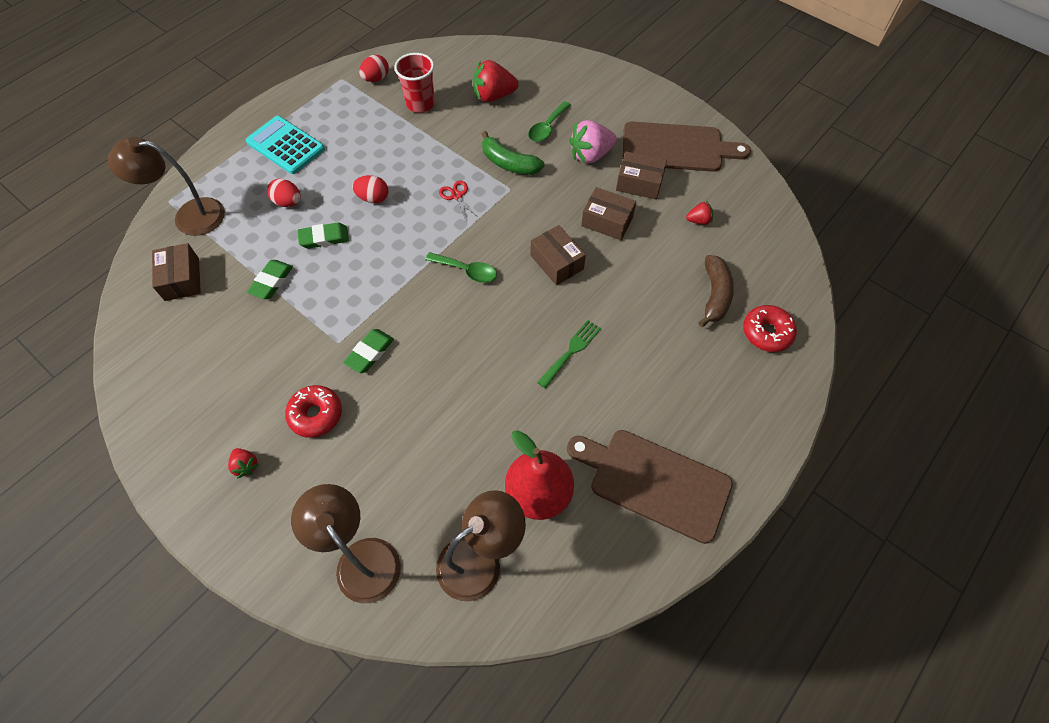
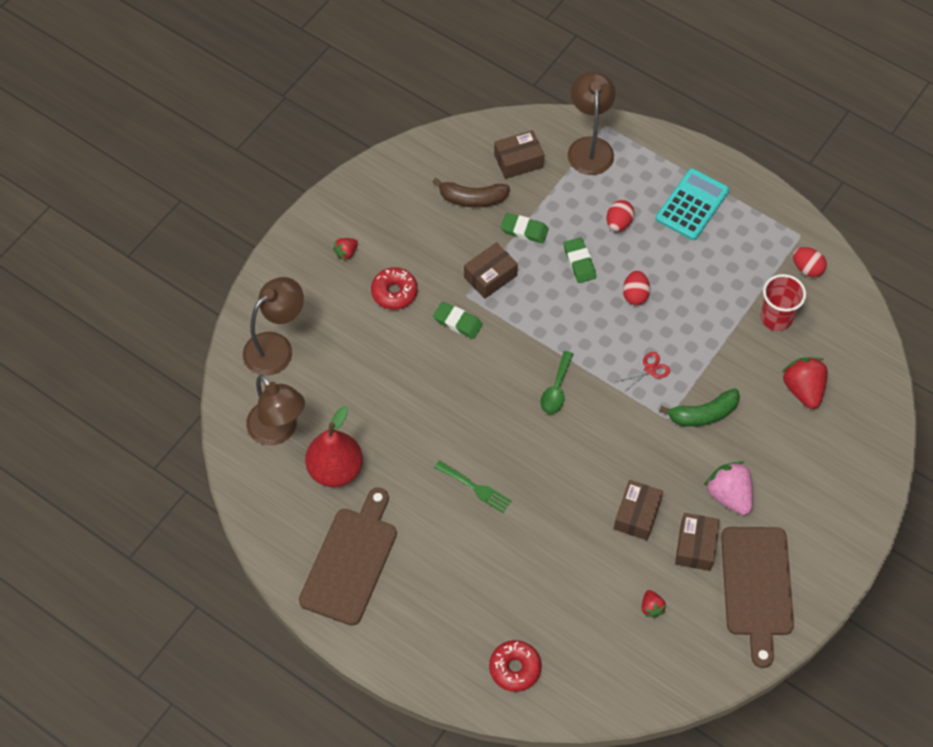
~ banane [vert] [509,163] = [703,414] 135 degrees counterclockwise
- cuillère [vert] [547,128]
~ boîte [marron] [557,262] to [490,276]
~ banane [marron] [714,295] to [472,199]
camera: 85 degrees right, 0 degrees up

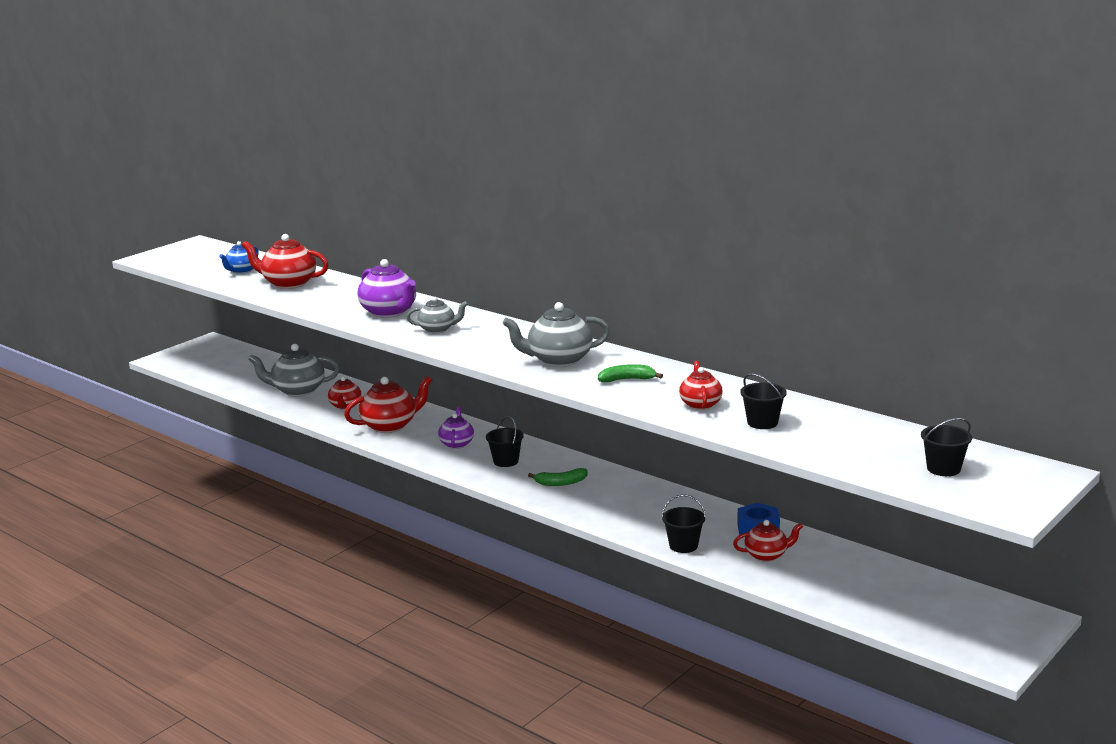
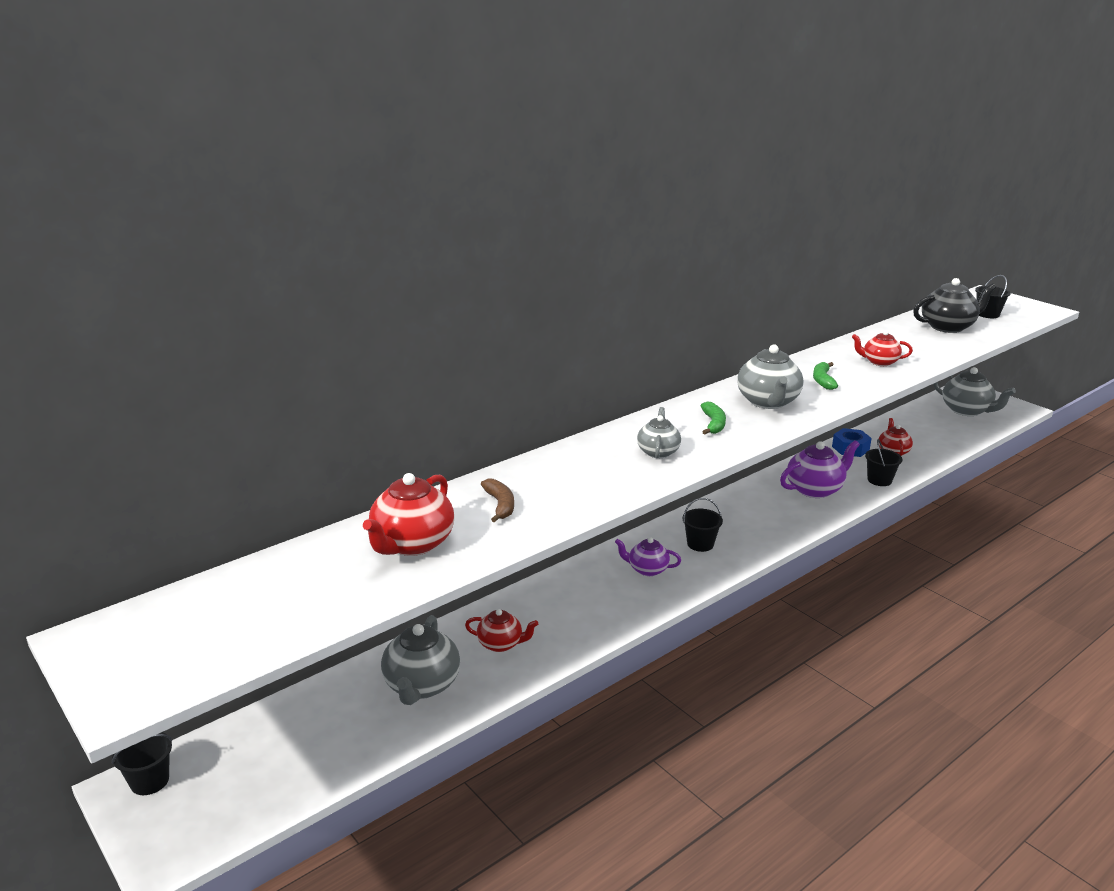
- théière [bleu] [241,271]
- théière [rouge] [390,425]
~ théière [violet] [389,312] to [815,489]
~ banane [vert] [560,483] to [713,424]
~ seau [noir] [762,422] to [149,781]
+ banane [marron] [500,505]
+ théière [noir] [948,327]
+ théière [gris] [966,410]
camera: 80 degrees left, 5 degrees up

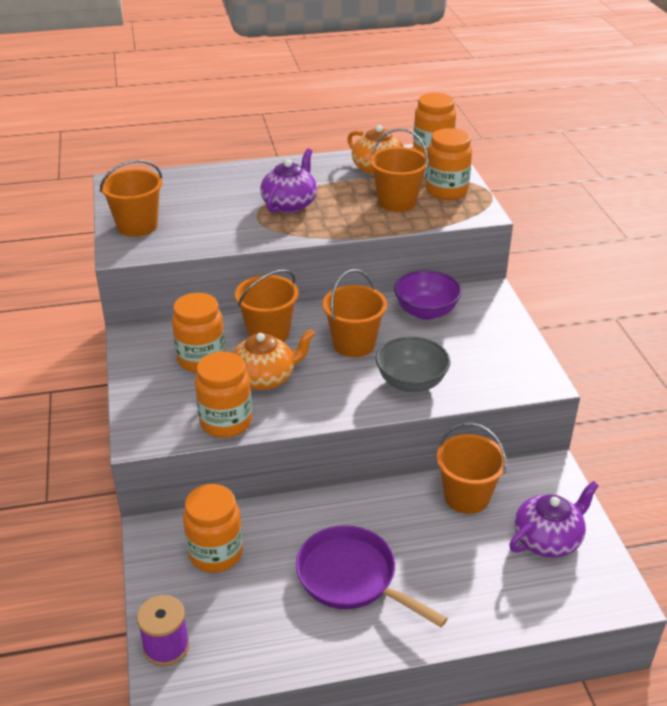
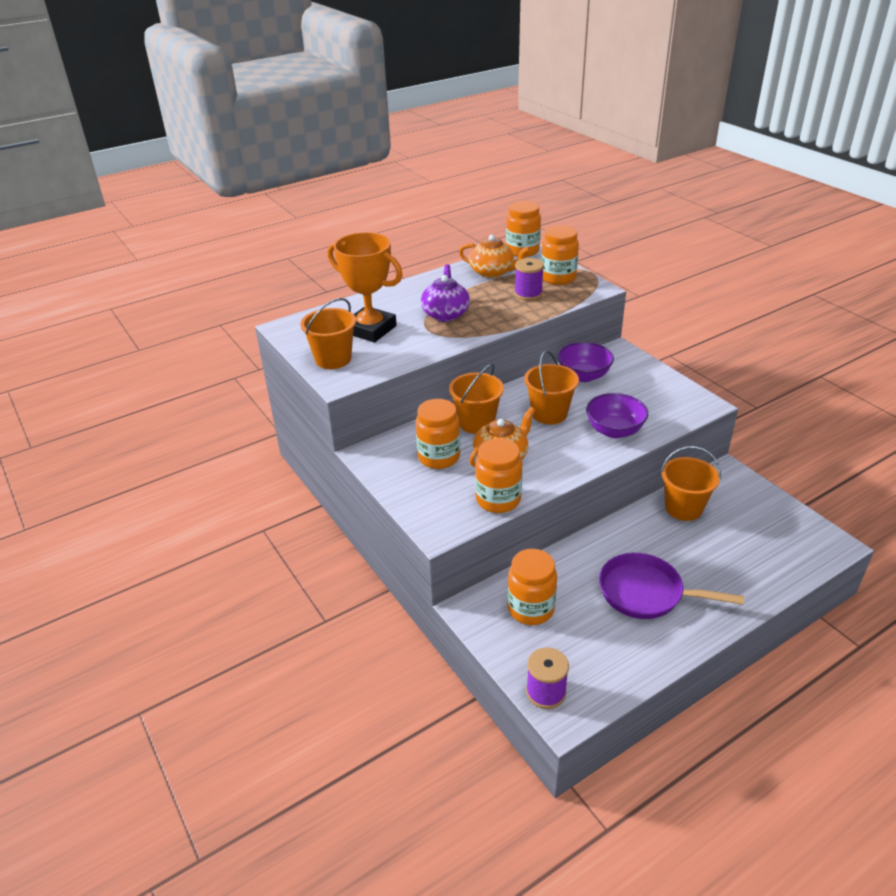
~ seau [orange] [397,202] to bobine [violet] [528,294]
~ bol [gris] [411,382] to bol [violet] [614,430]
- théière [violet] [548,539]
+ trophée [orange] [370,329]
camera: 20 degrees left, 0 degrees up

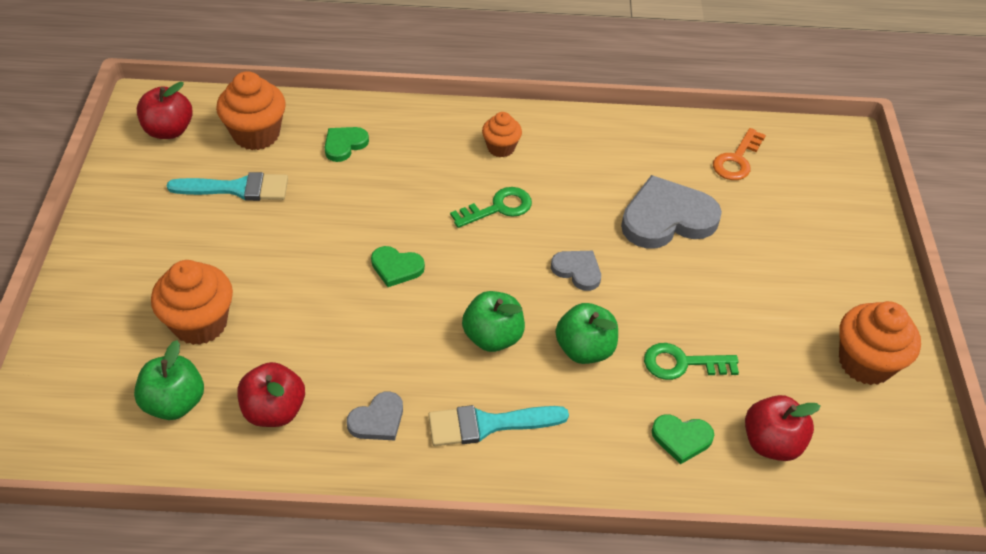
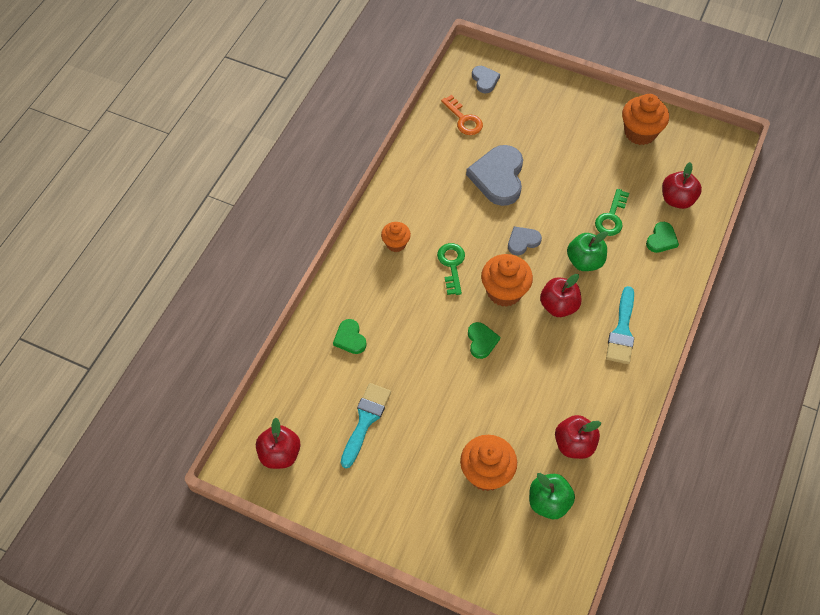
~ muffin [orange] [256,134] to [504,291]
~ cœur [gris] [377,420] to [485,80]
~ cœur [vert] [396,268] = [481,341] 45 degrees counterclockwise
~ pomme [vert] [493,337] to pomme [rouge] [558,306]
camera: 65 degrees left, 10 degrees up

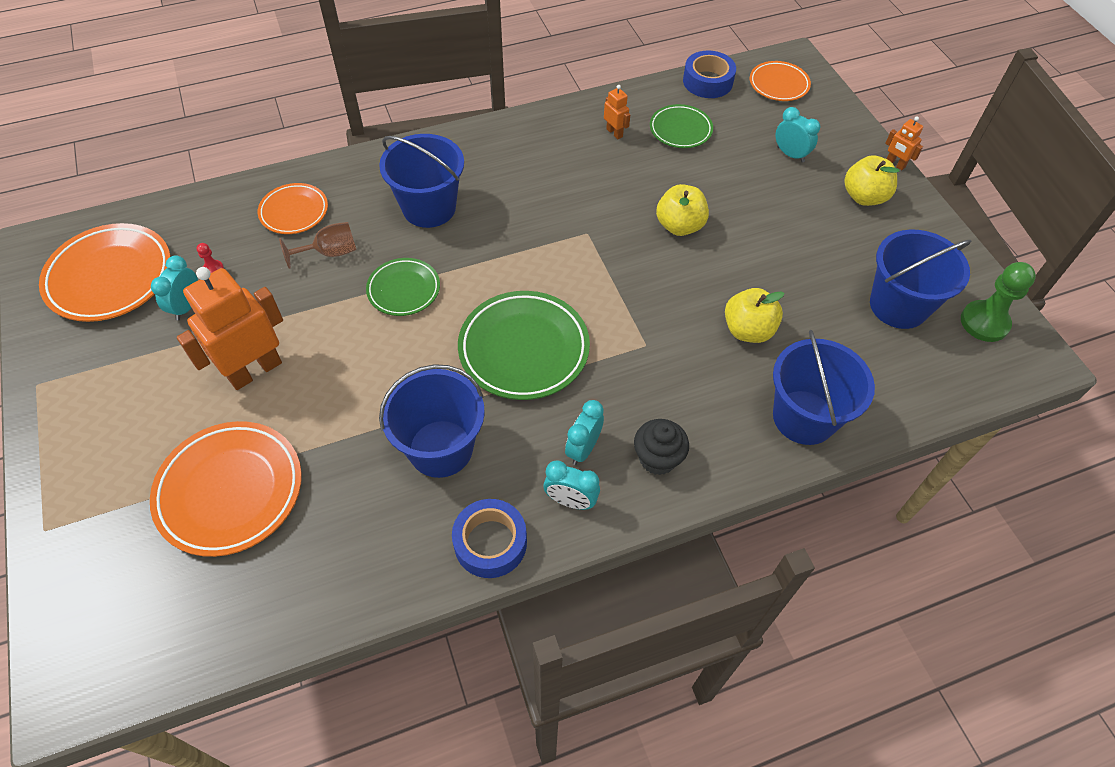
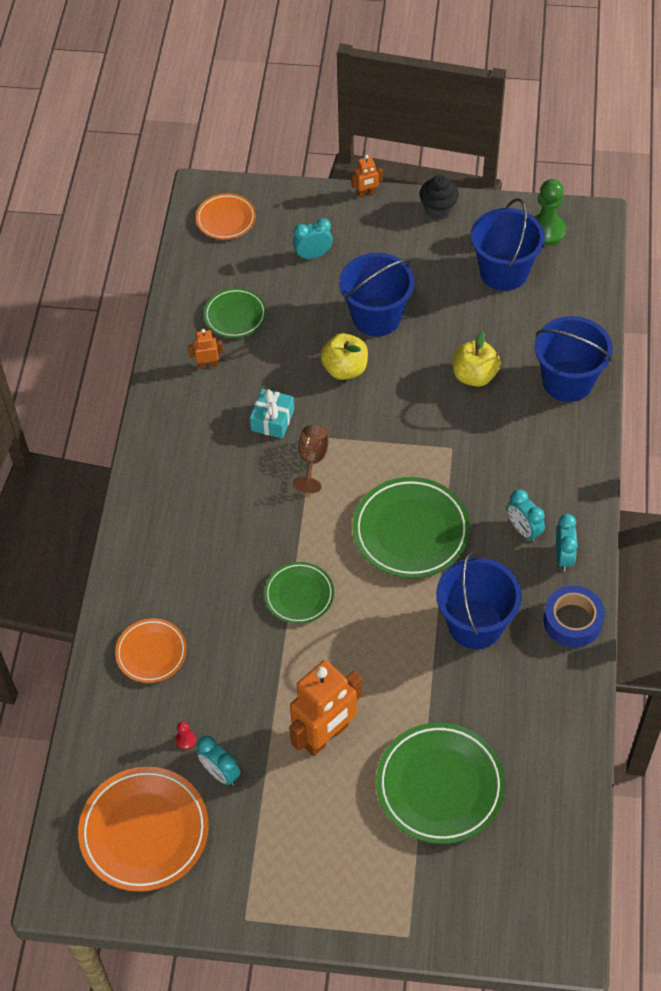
~ assiette [orange] [230,491] to assiette [vert] [440,786]
~ robot [orange] [255,370] = [325,736] 120 degrees counterclockwise
~ verre à pied [marron] [330,253] to [312,460]
~ seau [bleu] [429,207] to [376,317]
~ réveil [turquoise] [570,501] = [563,556] 45 degrees counterclockwise
~ muffin [noir] [657,458] to [438,210]
- ruban adhésif [bleu] [707,81]
- pomme [jaune] [864,197]
+ cadeau [turquoise] [272,420]
camera: 60 degrees left, 0 degrees up

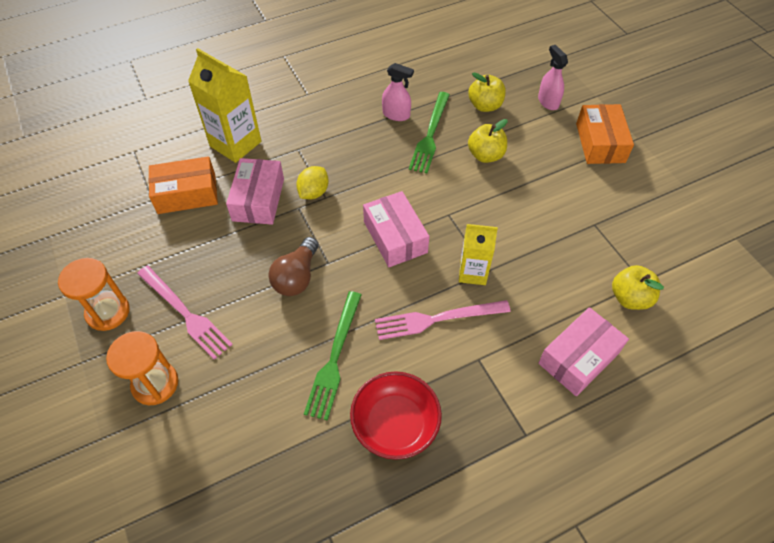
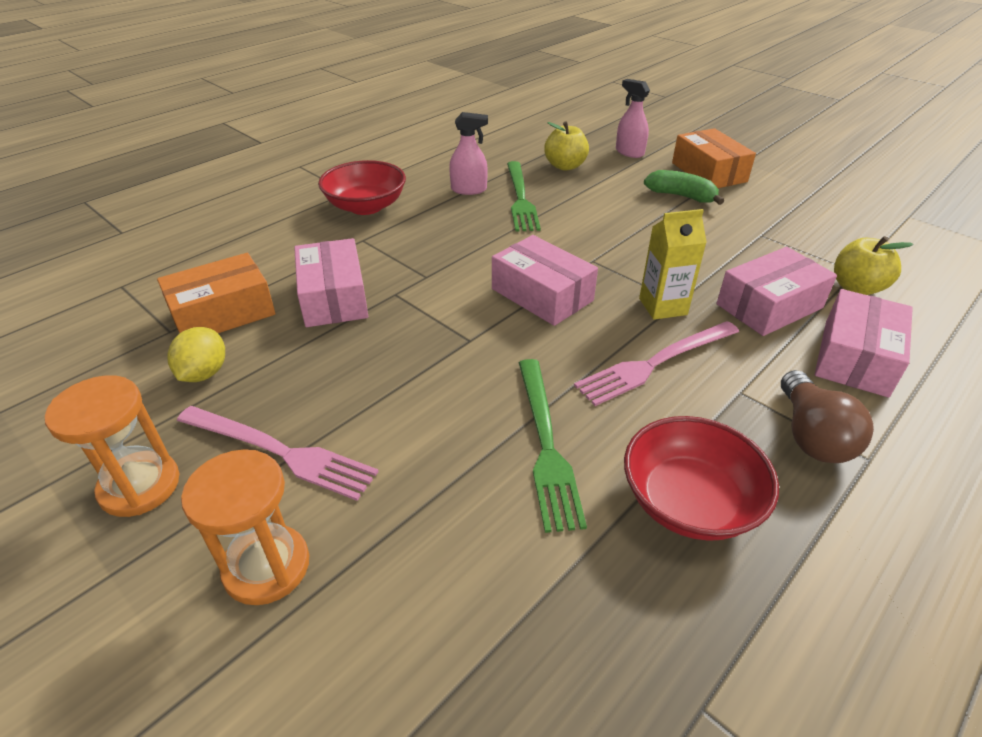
- brique de lait [jaune] [235,144]
~ ampoule [marron] [297,277] to [811,435]
~ citron [jaune] [313,192] to [204,373]
- pomme [jaune] [485,155]
+ bol [rouge] [366,206]
+ banane [vert] [681,196]
+ boîte [rose] [769,306]
camera: 20 degrees left, 15 degrees down

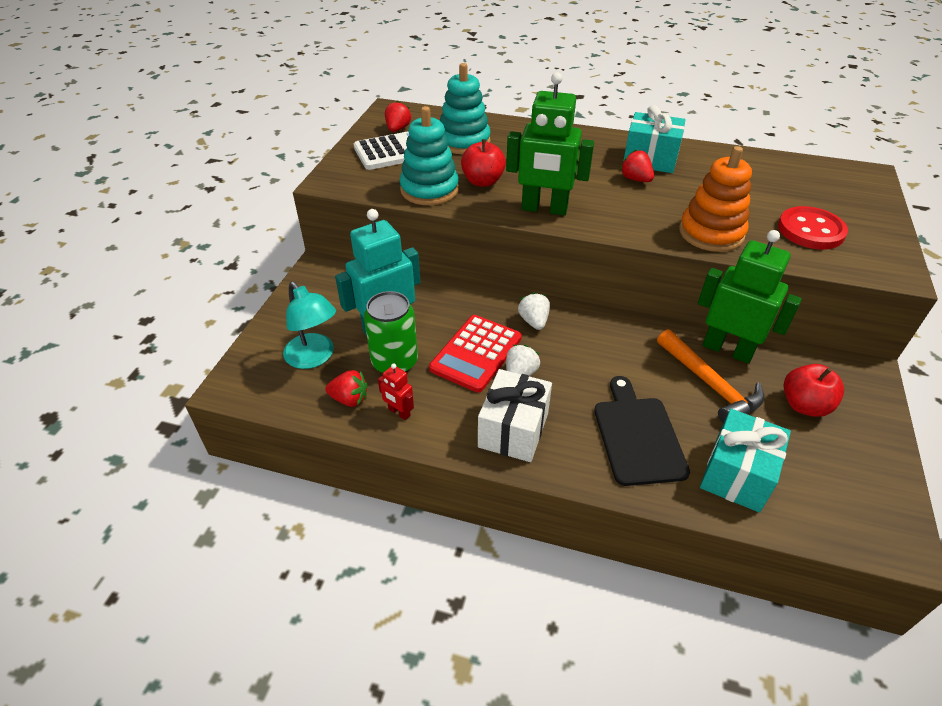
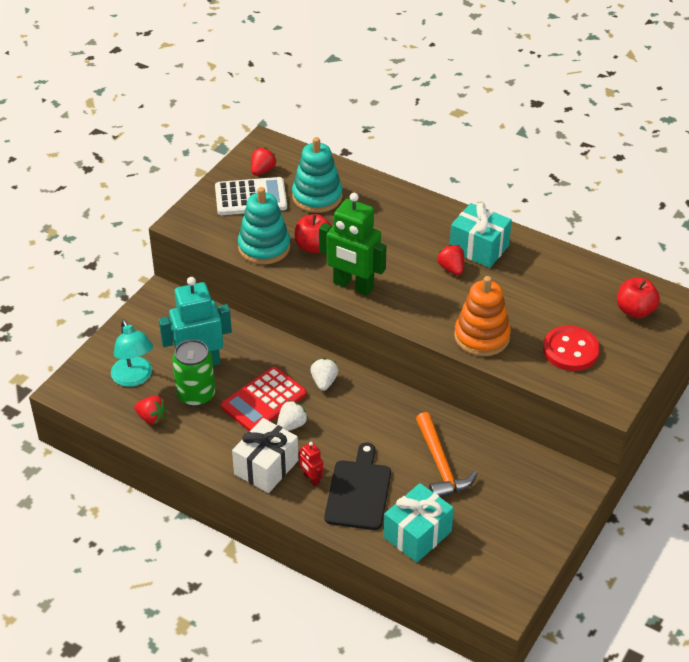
~ robot [rouge] [399,412] to [311,479]
- robot [vert] [727,349]
~ pomme [rouge] [804,405] to [635,311]
camera: 15 degrees right, 0 degrees up

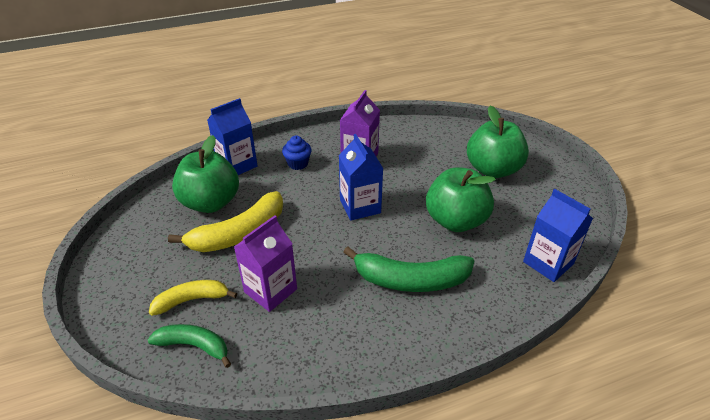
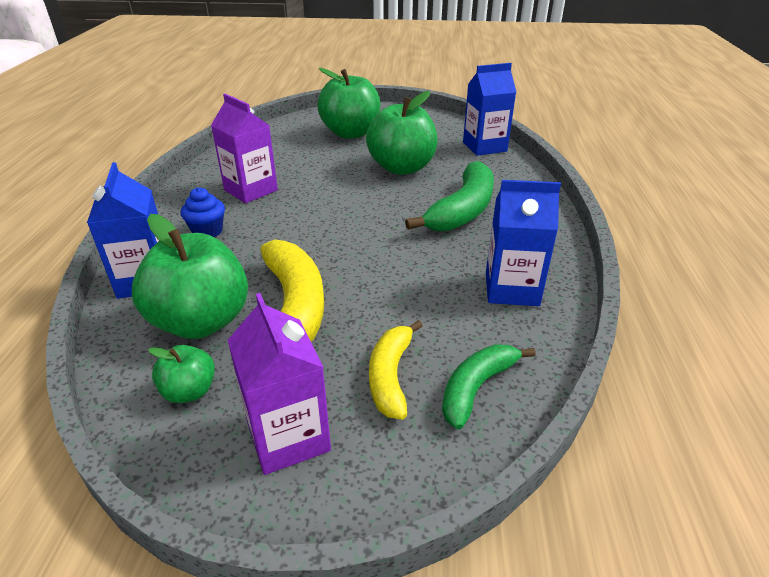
~ brique de lait [violet] [270,290] to [288,437]
~ brique de lait [bleu] [360,206] to [511,289]
+ pomme [vert] [189,391]
camera: 65 degrees left, 5 degrees down

